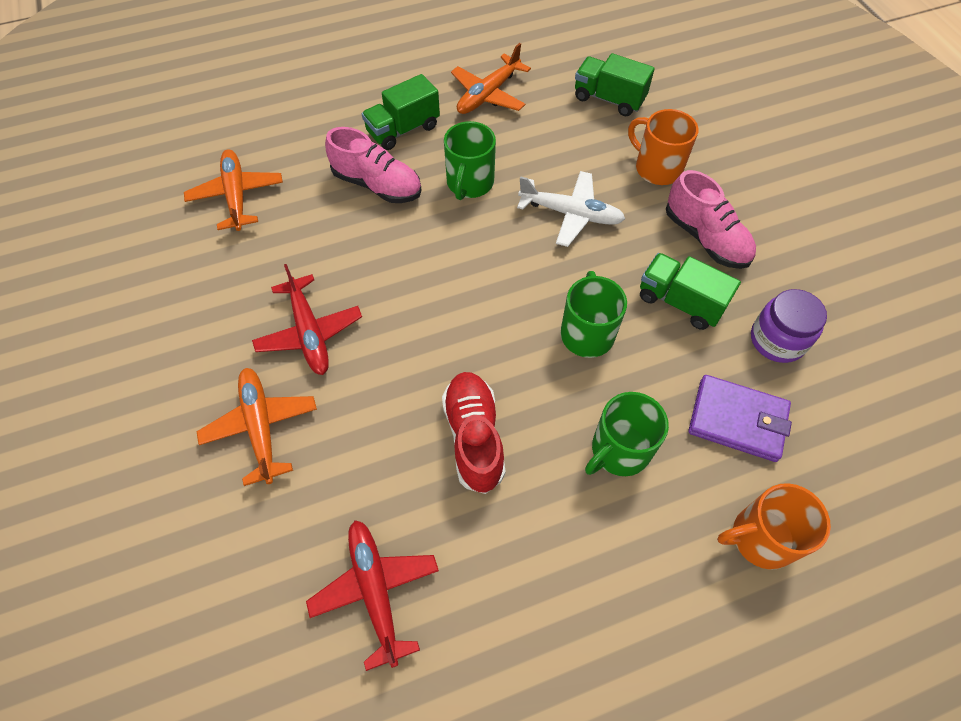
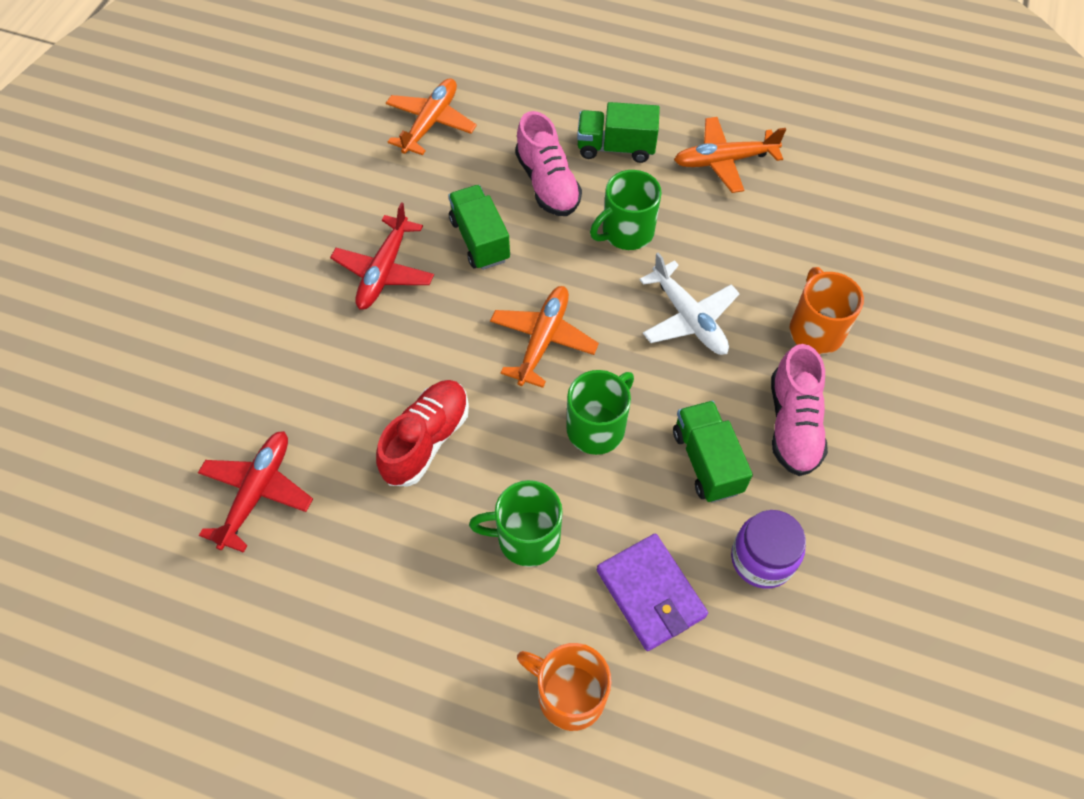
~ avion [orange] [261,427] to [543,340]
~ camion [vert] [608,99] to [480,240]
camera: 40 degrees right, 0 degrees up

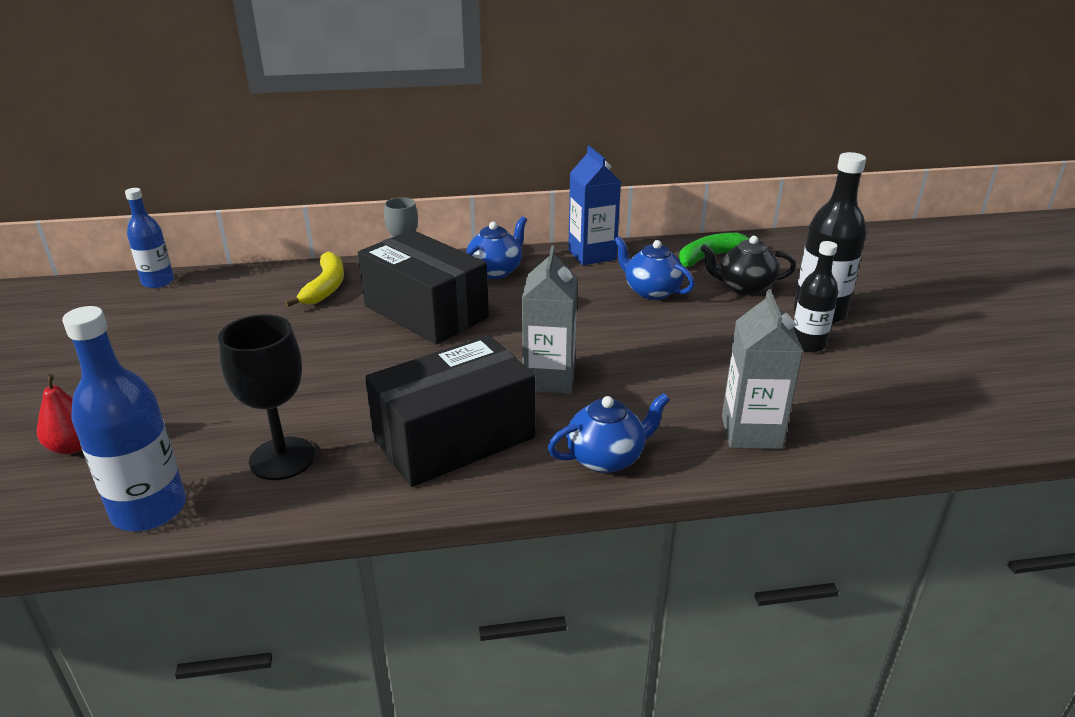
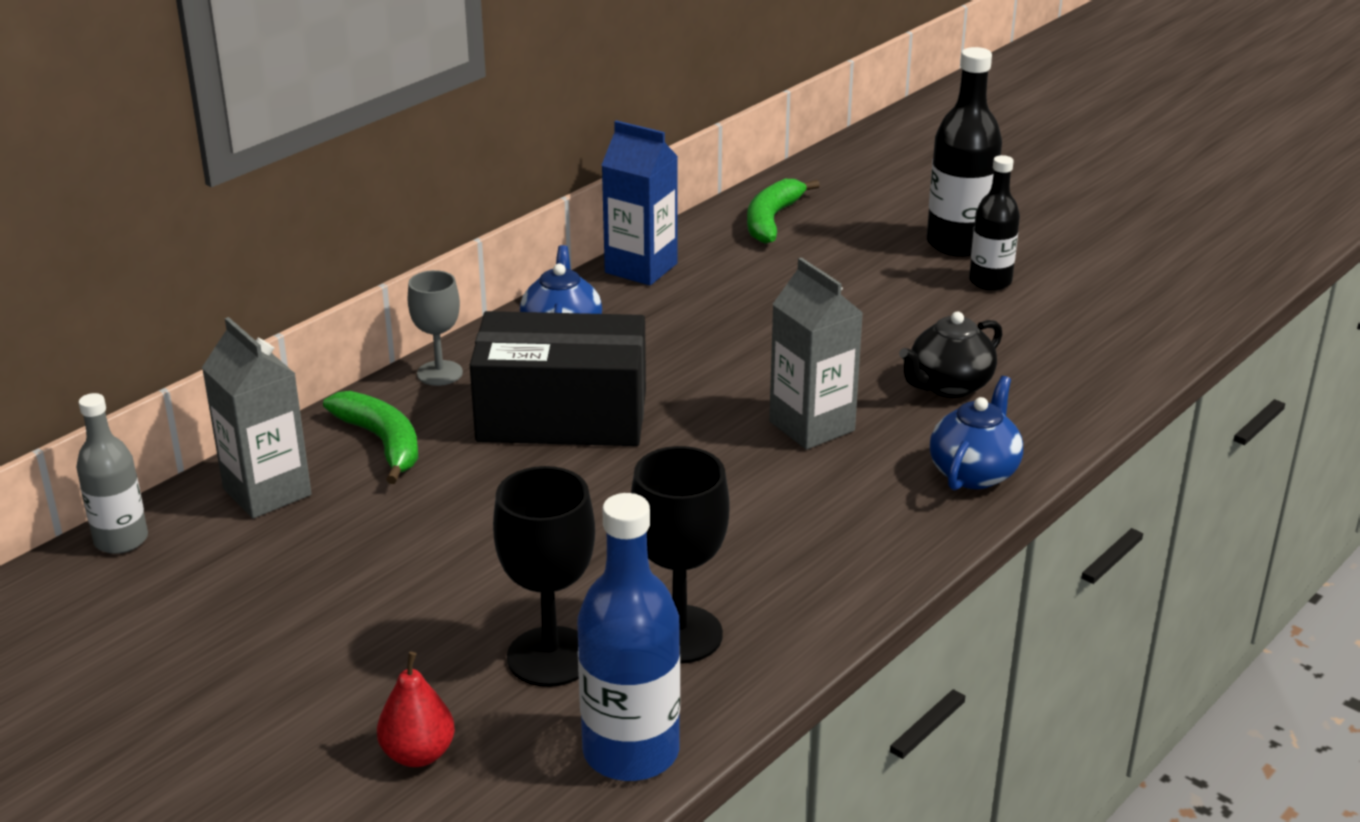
~ bouteille [bleu] [158,282] to bouteille [gris] [121,540]
~ banane [jaune] [325,287] to banane [vert] [382,442]
- boîte [noir] [454,438]
- théière [bleu] [651,291]
~ théière [noir] [744,287] to [948,386]
~ brique de lait [gris] [751,432] to [267,492]
+ verre à pied [noir] [550,657]
camera: 40 degrees left, 0 degrees up

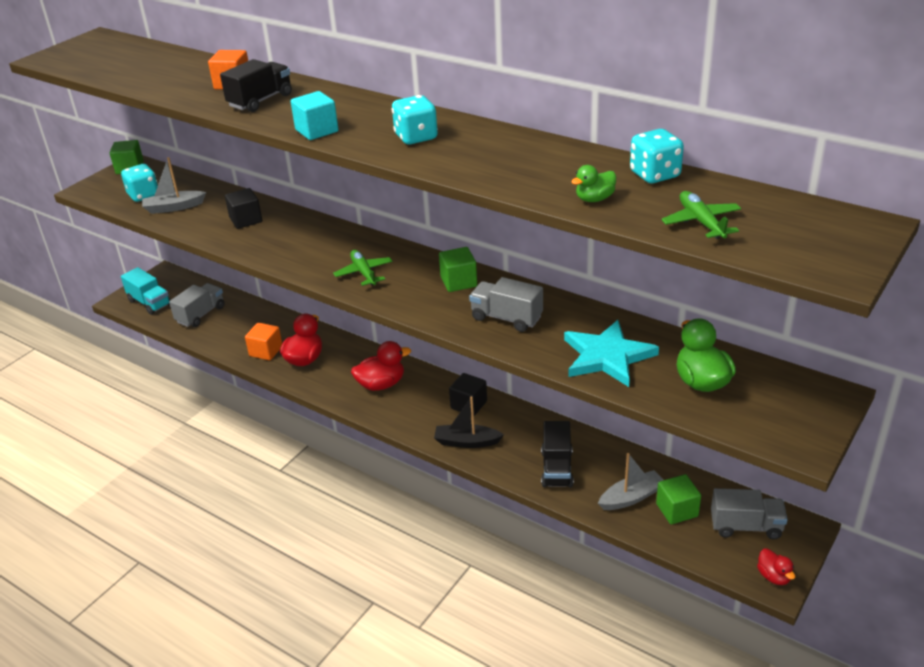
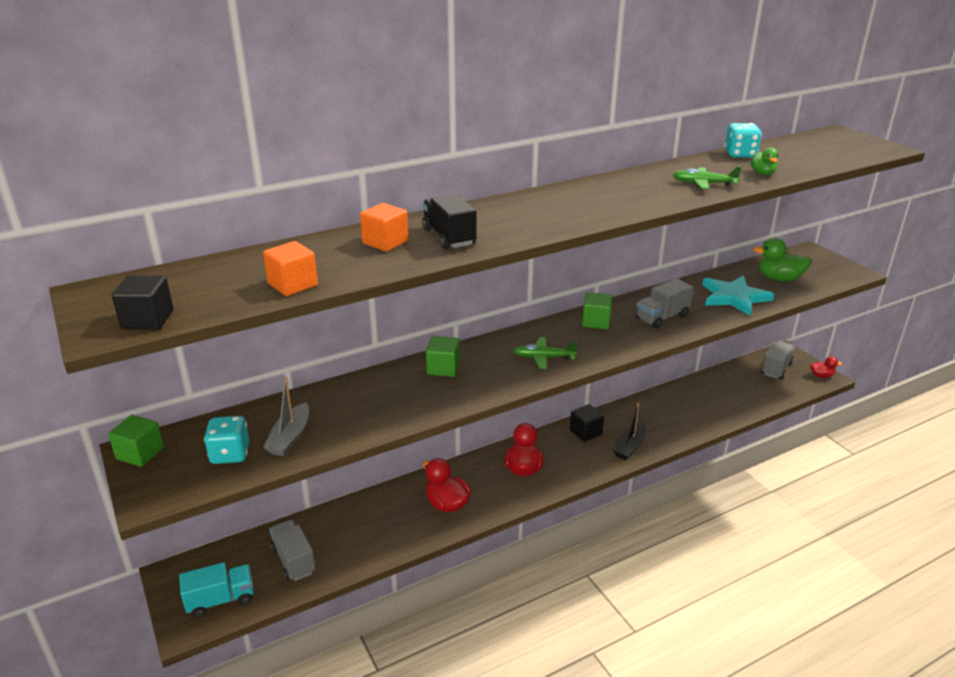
~ cube [noir] [246,220] to [148,319]
~ cube [orange] [266,351] to [293,285]
- cube [turquoise] [317,131]
- dé [turquoise] [416,137]
- camion [noir] [557,468]
- bateau [gris] [631,497]
~ cube [vert] [677,510] to [443,368]
~ avion [vert] [701,222] to [704,184]
camera: 65 degrees left, 5 degrees down

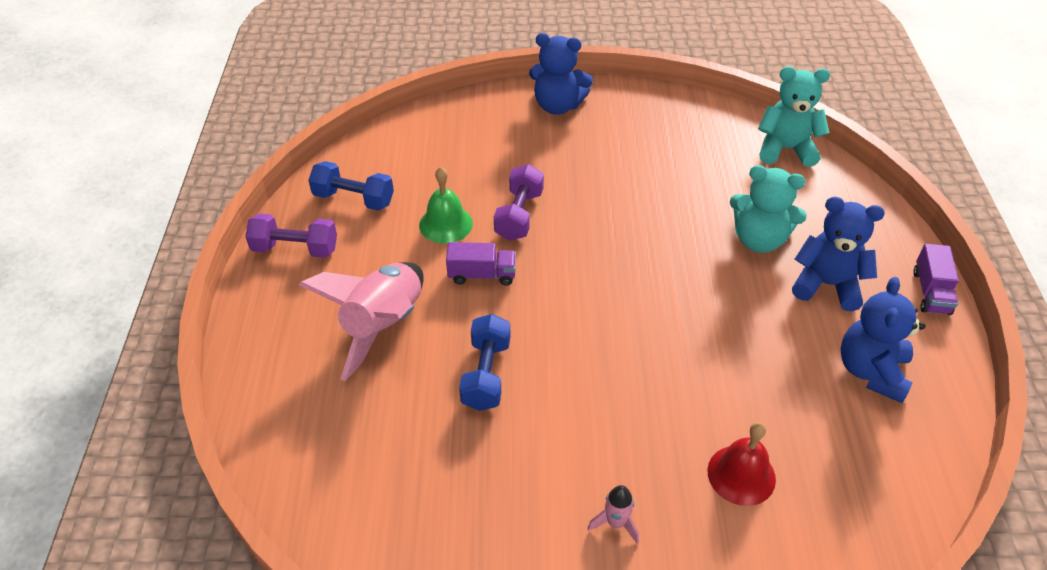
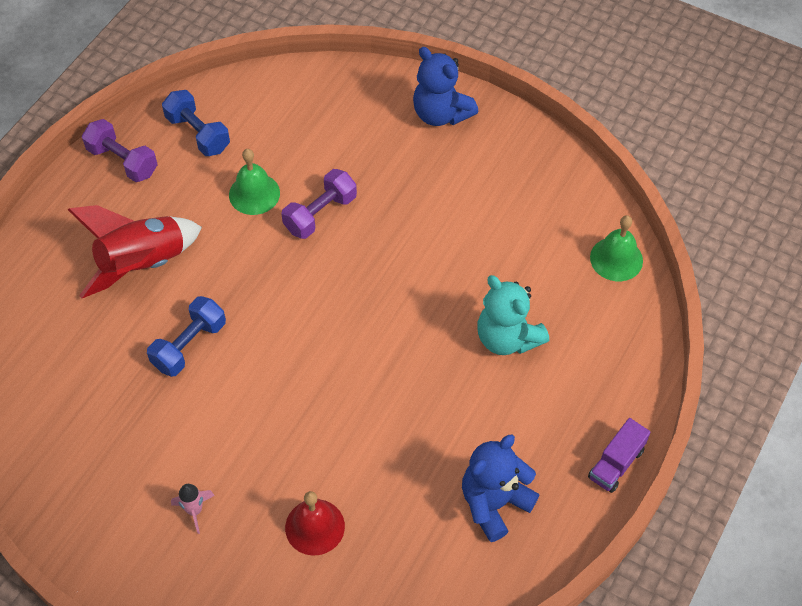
~ fusée [rose] [383,326] to fusée [rouge] [143,265]
- camion [violet] [482,275]
~ ours en peluche [turquoise] [785,149] to cloche [vert] [616,259]
- ours en peluche [bleu] [827,285]
camera: 30 degrees right, 10 degrees up

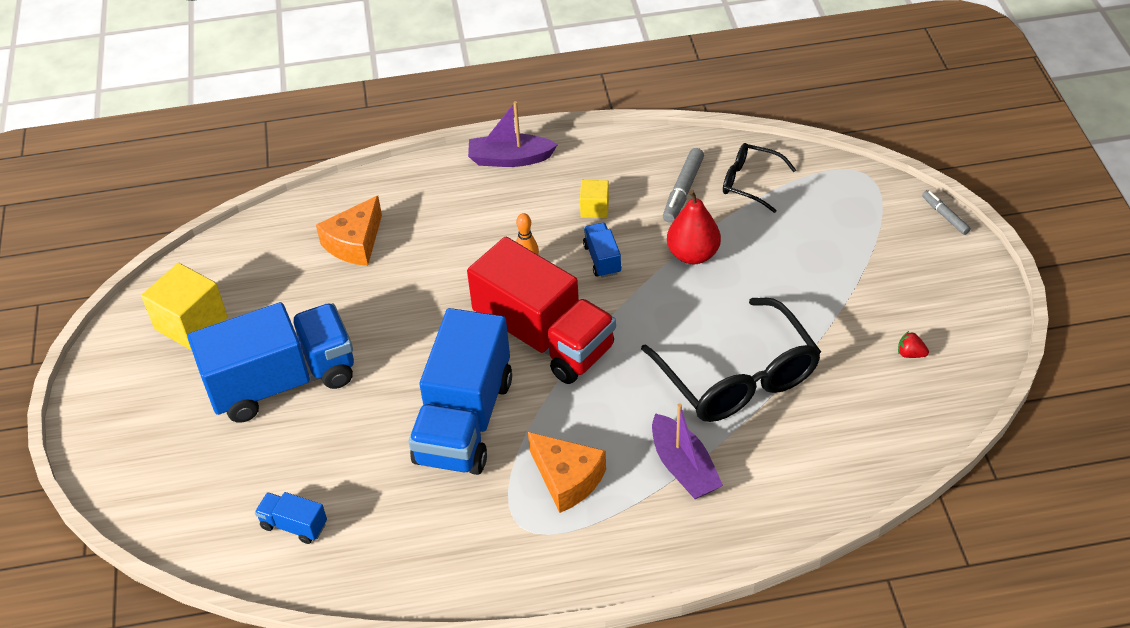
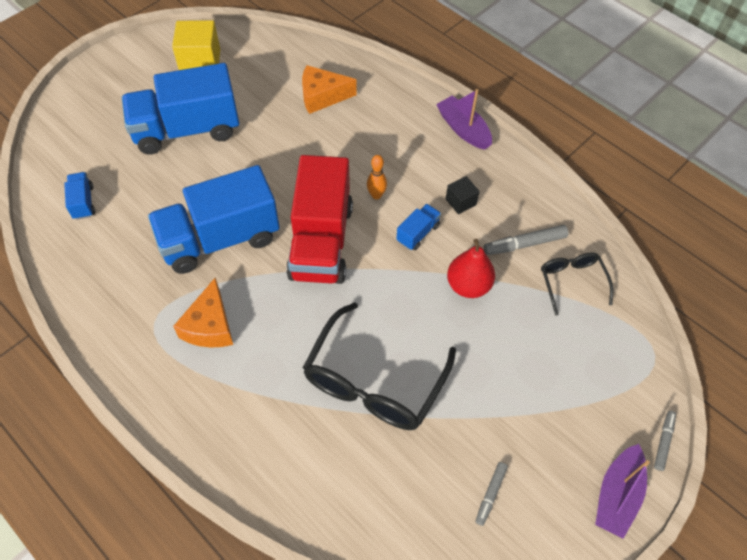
~ camion [bleu] [282,381] = [187,130] 135 degrees clockwise
~ cube [jaune] [594,208] to cube [noir] [460,202]
~ bateau [violet] [683,467] to [617,495]
~ fraise [rouge] [910,354] to feutre [gris] [490,494]
camera: 50 degrees right, 10 degrees up

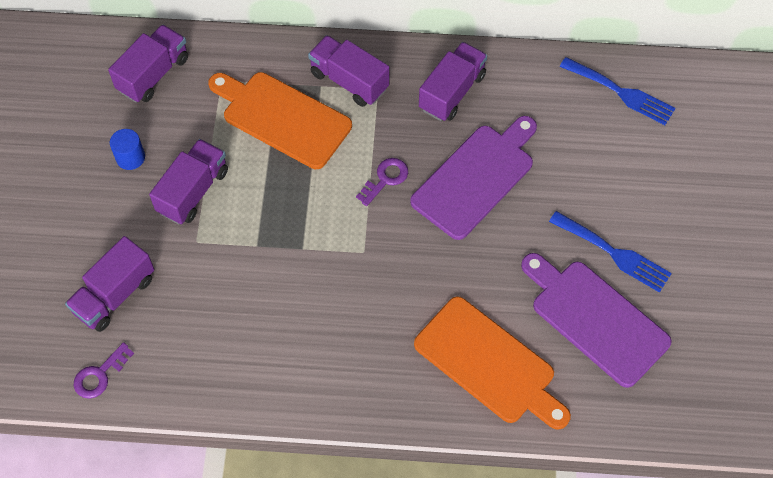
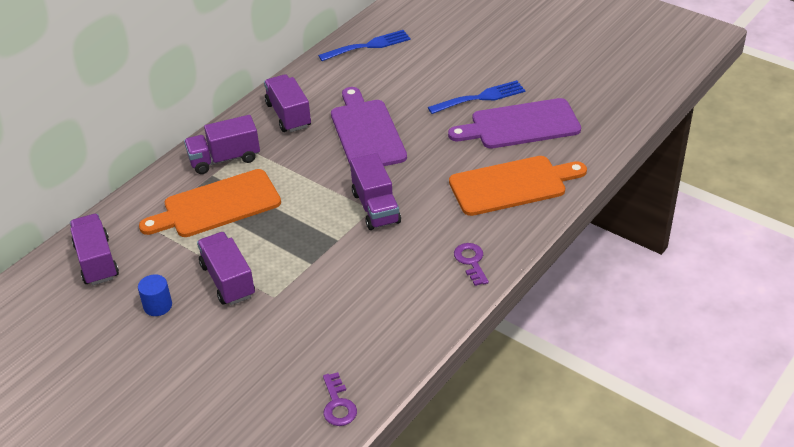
~ camion [violet] [115,295] to [375,208]
~ clé [violet] [385,179] to [471,262]
camera: 55 degrees left, 20 degrees down

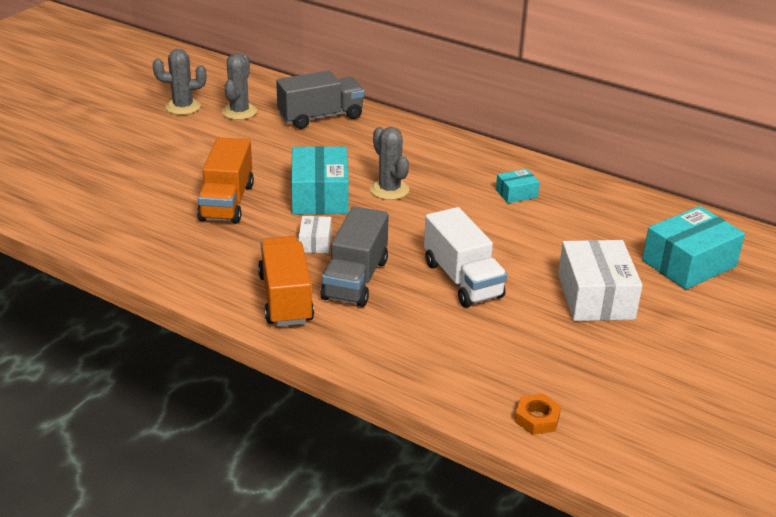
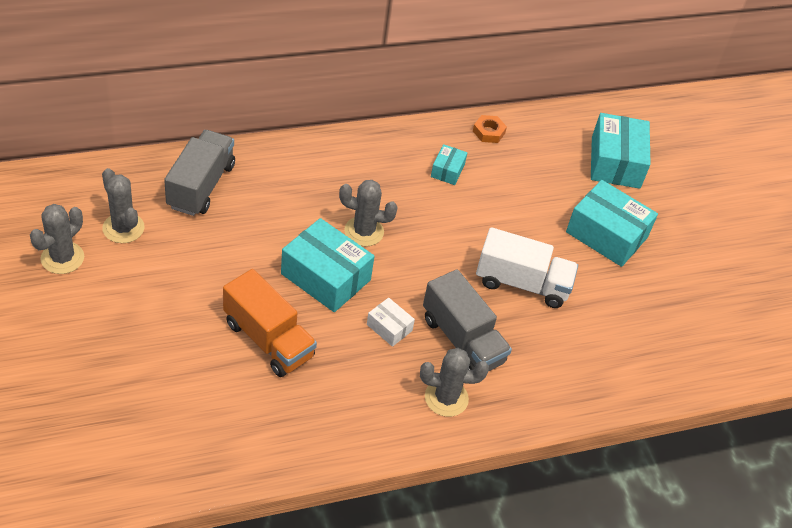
~ camion [orange] [286,299] to cactus [gris] [446,398]
~ écrou [orange] [537,418] to [488,132]
~ boîte [blanc] [595,296] to boîte [turquoise] [606,234]
camera: 55 degrees left, 15 degrees up

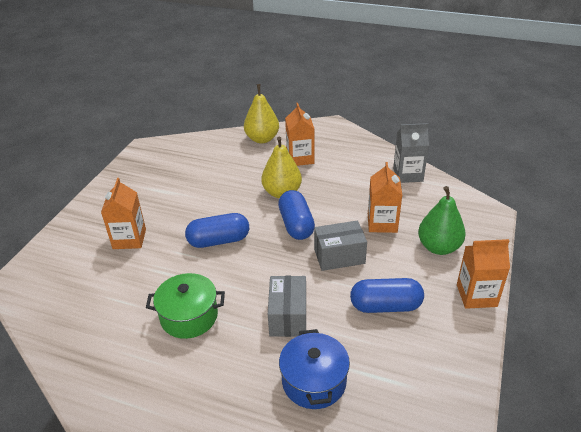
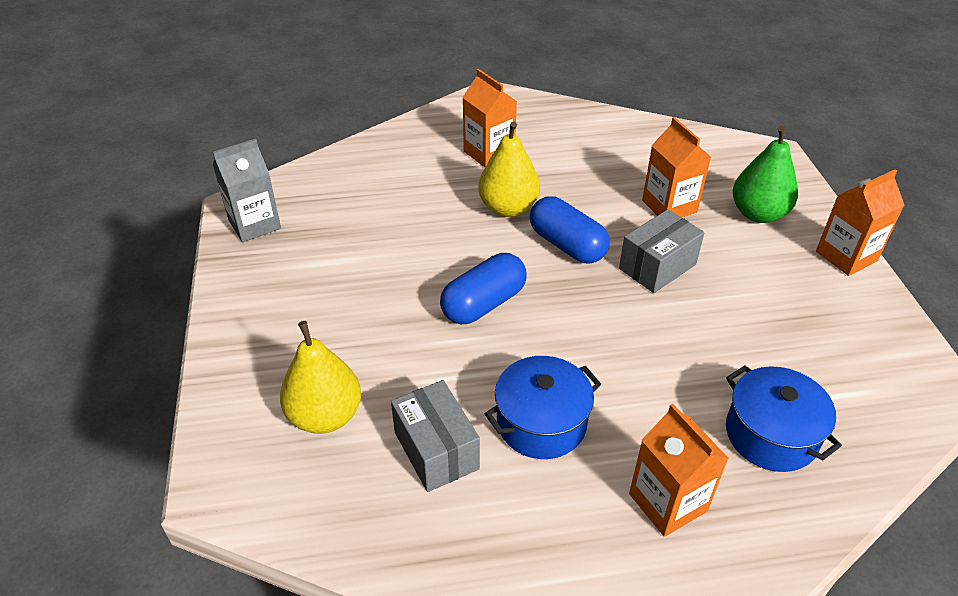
~ brique de lait [orange] [129,239] to [668,502]
~ marmite [vert] [189,316] to marmite [bleu] [541,423]
~ poire [jaune] [262,139] to [325,416]
~ boîte [gris] [288,316] to [436,450]
- gélule [bleu] [385,306]
~ brique de lait [gris] [408,174] to [254,224]
camera: 30 degrees left, 5 degrees up

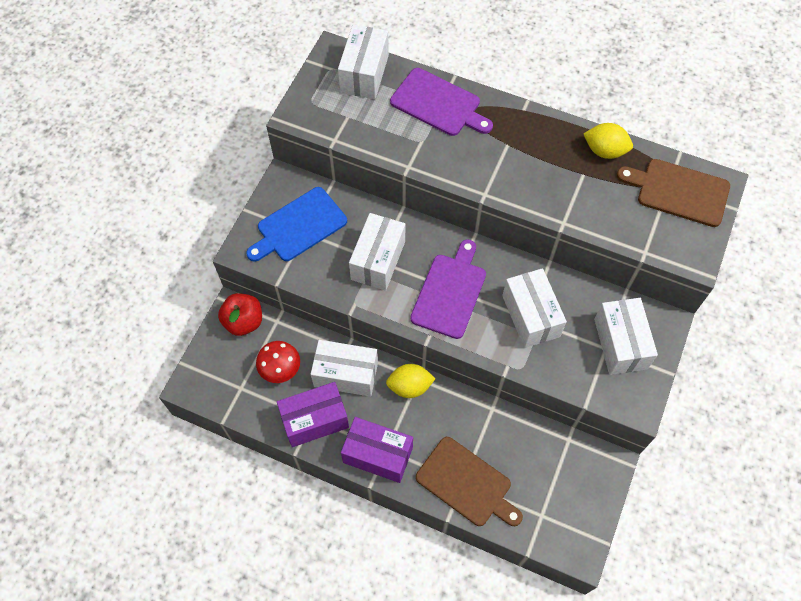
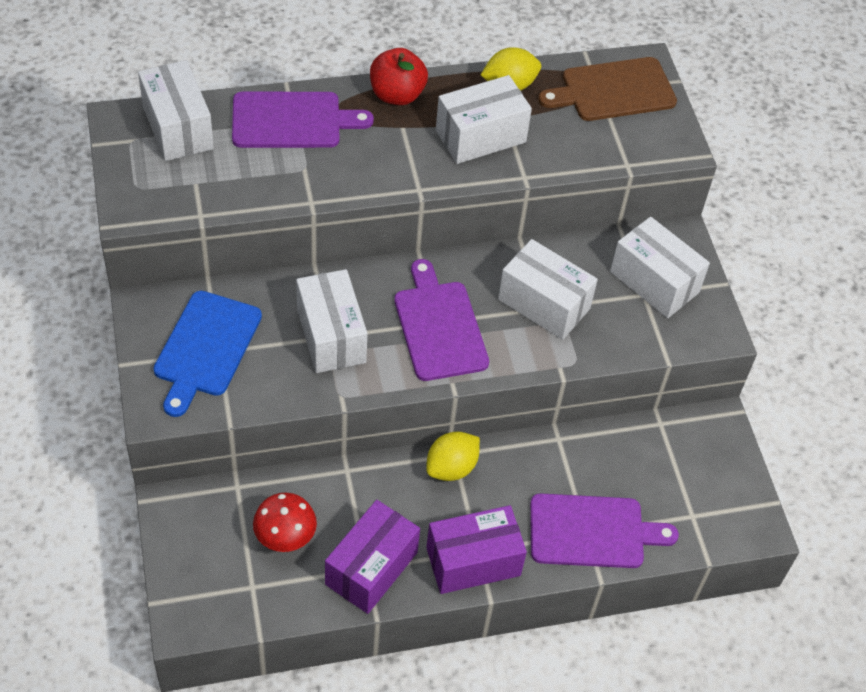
~ pomme [rouge] [244,321] to [397,95]
~ boîte [blanc] [346,374] to [480,136]
~ planche à découper [marron] [467,483] to planche à découper [violet] [592,531]
camera: 40 degrees left, 10 degrees down

